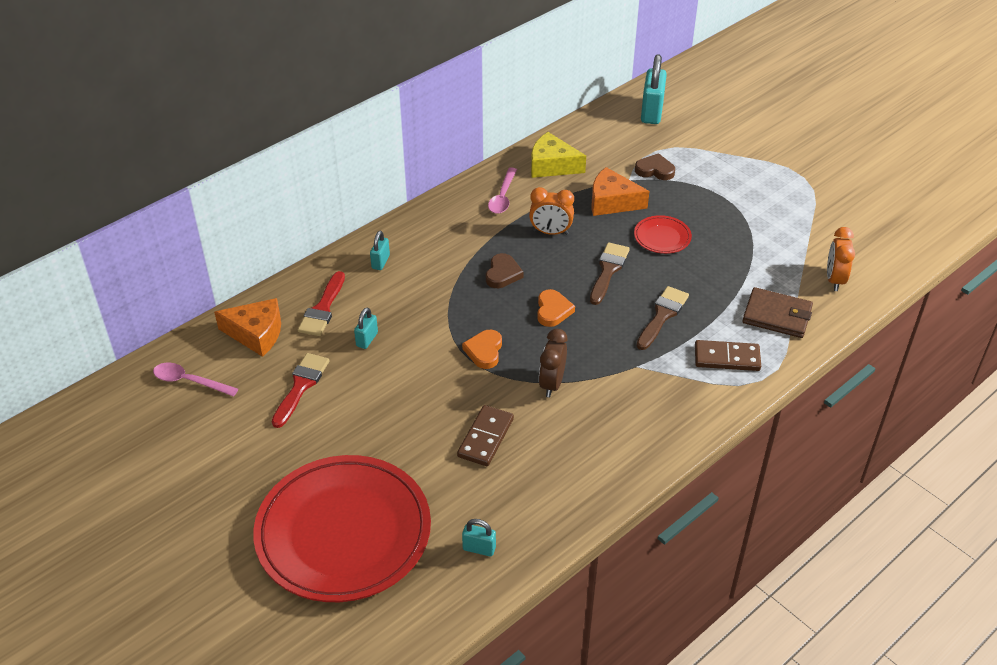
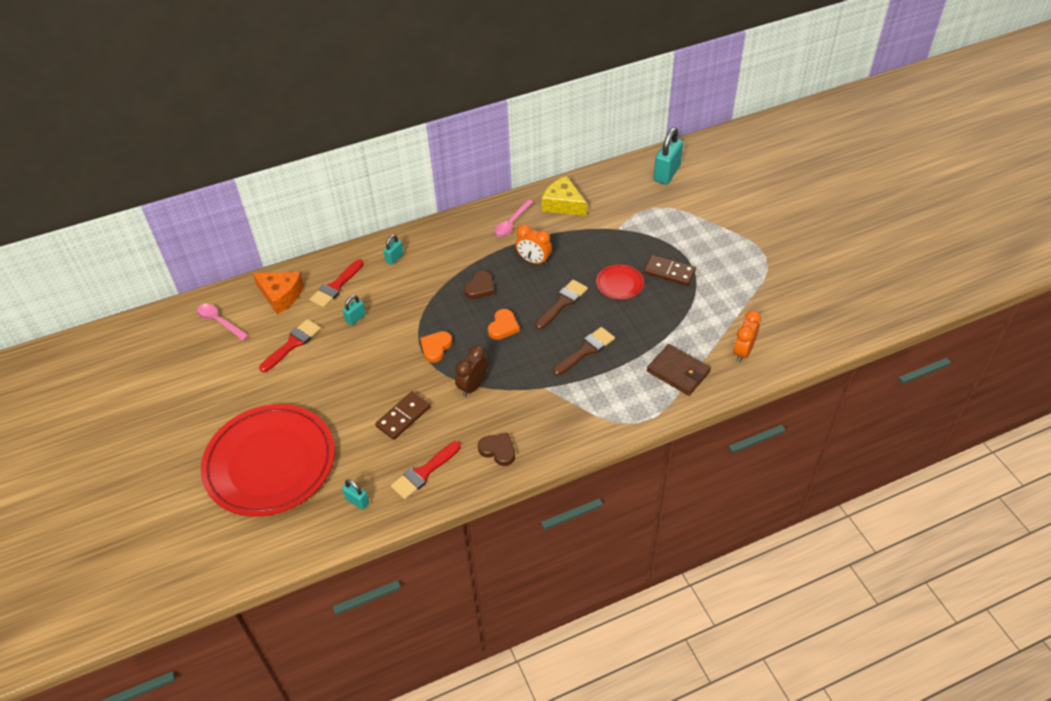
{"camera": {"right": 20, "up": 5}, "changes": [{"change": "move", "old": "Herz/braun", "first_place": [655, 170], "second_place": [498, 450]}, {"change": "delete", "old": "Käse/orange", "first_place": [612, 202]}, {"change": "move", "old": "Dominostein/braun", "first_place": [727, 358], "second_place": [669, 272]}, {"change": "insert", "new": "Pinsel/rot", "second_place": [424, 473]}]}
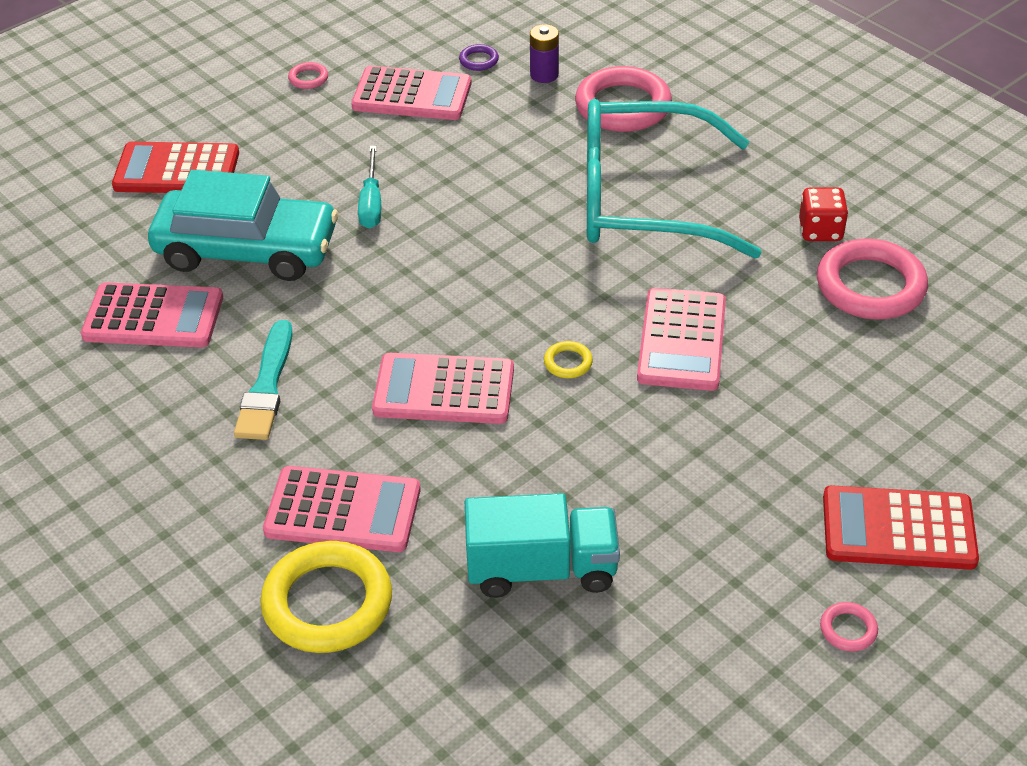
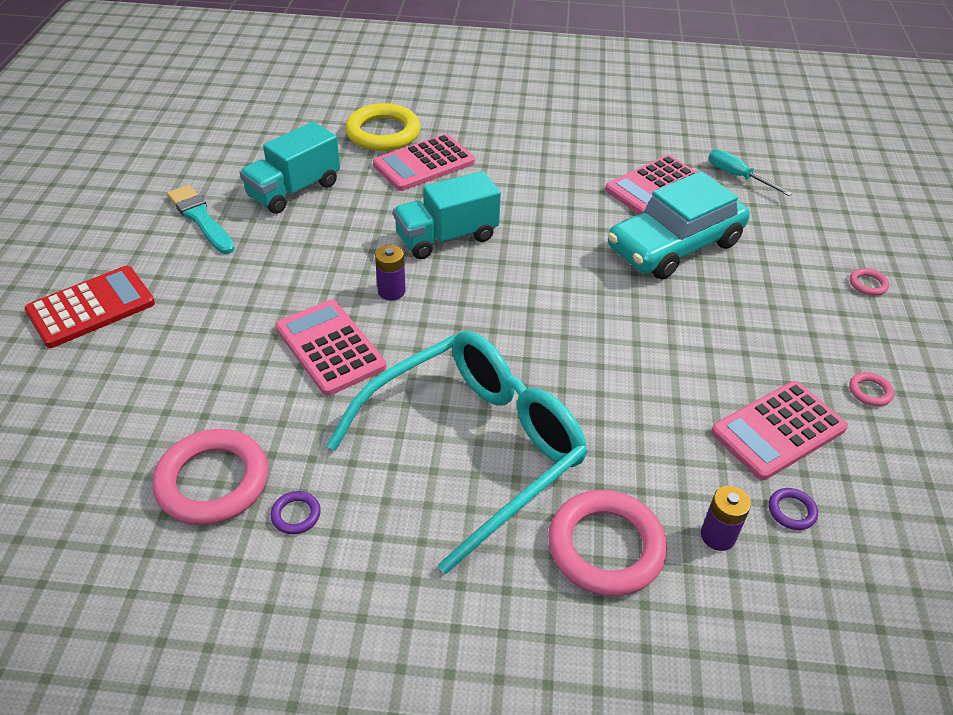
{"camera": {"right": 135, "up": 0}, "changes": [{"change": "delete", "old": "Taschenrechner/rot", "first_place": [177, 170]}, {"change": "move", "old": "Schraubenzieher/türkis", "first_place": [371, 203], "second_place": [737, 176]}, {"change": "replace", "old": "Spielwürfel/rot", "new": "Ring/lila", "first_place": [820, 230], "second_place": [296, 515]}, {"change": "move", "old": "Pinsel/türkis", "first_place": [266, 387], "second_place": [200, 218]}, {"change": "replace", "old": "Ring/gelb", "new": "Batterie/lila", "first_place": [568, 363], "second_place": [391, 291]}, {"change": "replace", "old": "Taschenrechner/rosa", "new": "Lastwagen/türkis", "first_place": [444, 390], "second_place": [446, 237]}, {"change": "move", "old": "Ring/rosa", "first_place": [848, 629], "second_place": [868, 284]}]}
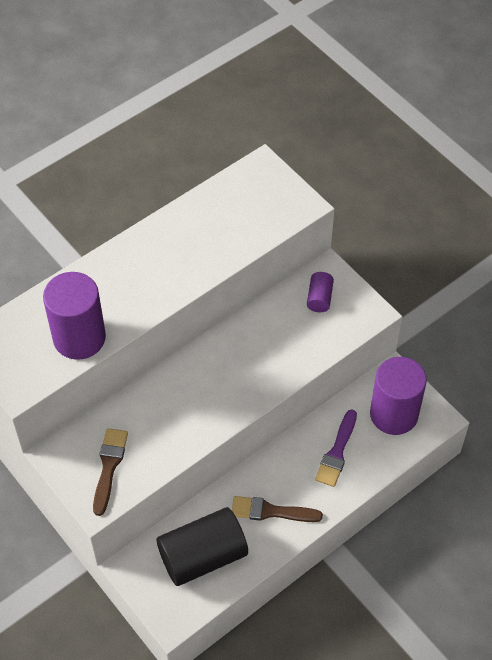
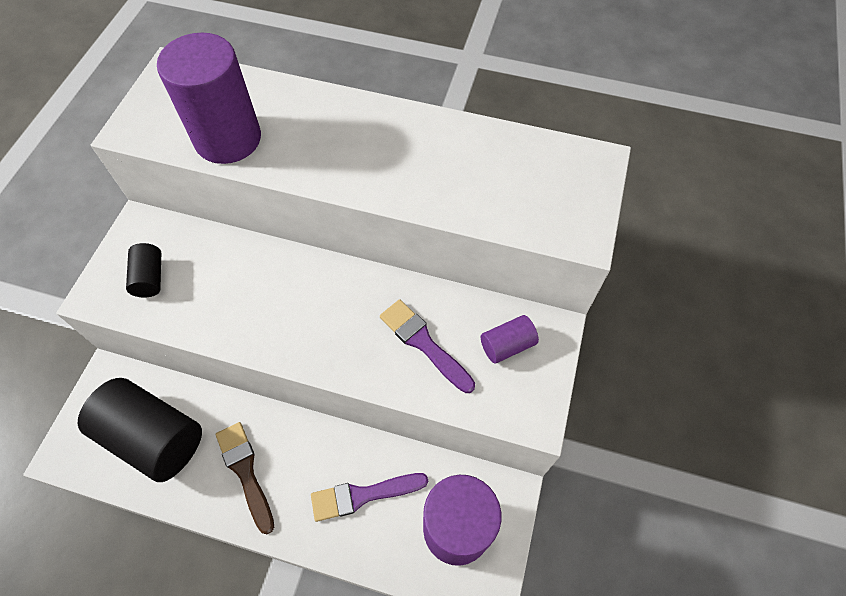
{"camera": {"right": 55, "up": 5}, "changes": [{"change": "replace", "old": "Pinsel/braun", "new": "Vollzylinder/schwarz", "first_place": [109, 467], "second_place": [150, 278]}, {"change": "insert", "new": "Pinsel/lila", "second_place": [423, 343]}]}
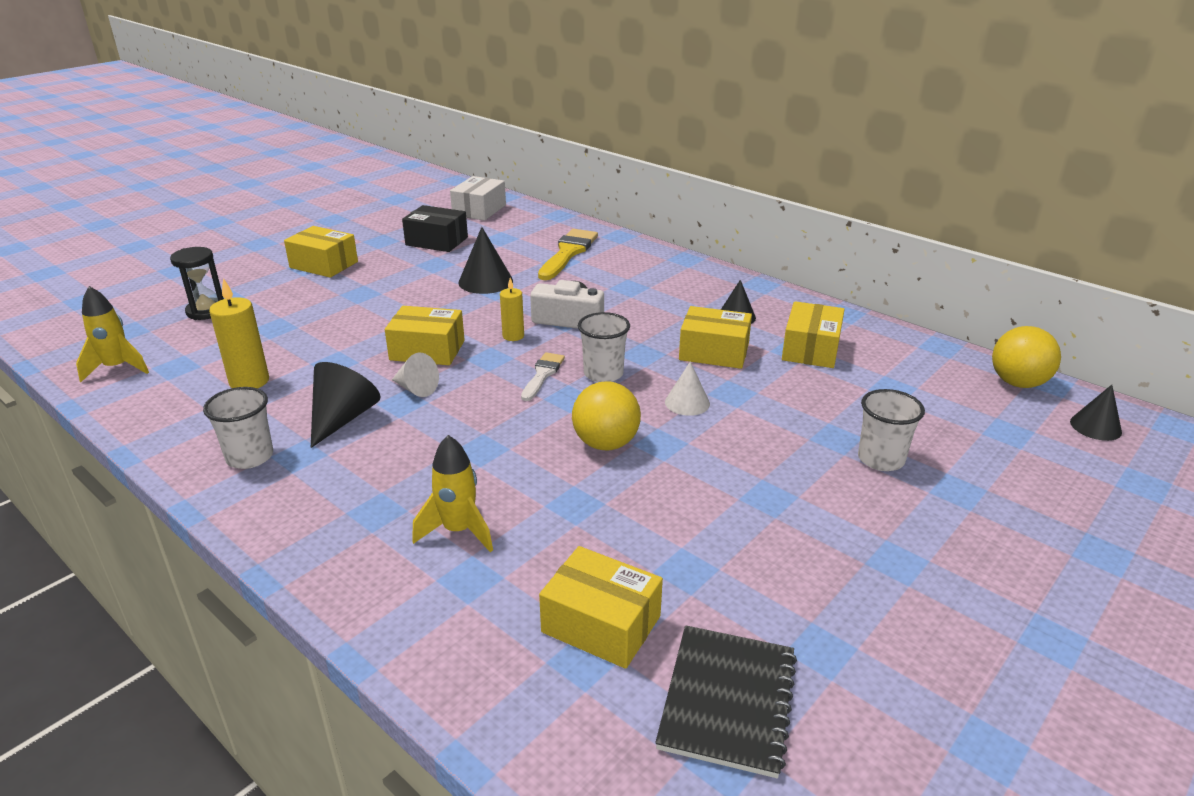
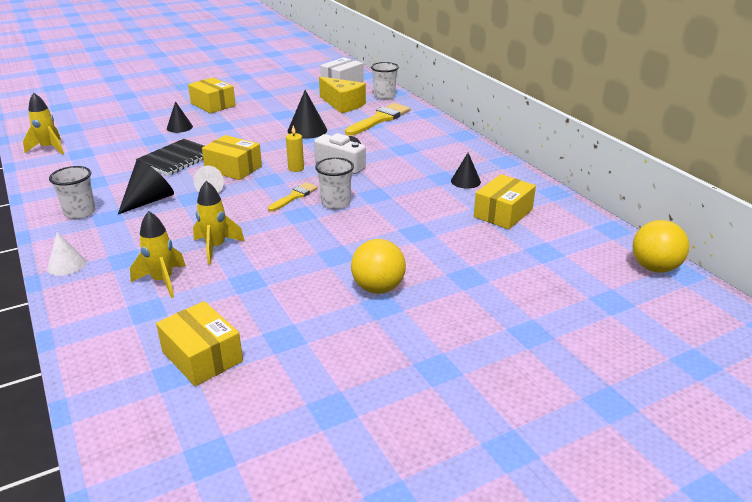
{"camera": {"right": 20, "up": 0}, "changes": [{"change": "delete", "old": "Schachtel/schwarz", "first_place": [437, 241]}, {"change": "delete", "old": "Sanduhr/schwarz", "first_place": [206, 311]}, {"change": "delete", "old": "Kerze/gelb", "first_place": [249, 381]}, {"change": "delete", "old": "Schachtel/gelb", "first_place": [714, 352]}, {"change": "recolor", "old": "Pinsel/weiß", "new": "Pinsel/gelb", "first_place": [542, 374], "second_place": [294, 196]}, {"change": "move", "old": "Kegel/weiß", "first_place": [687, 402], "second_place": [66, 265]}, {"change": "move", "old": "Ball/gelb", "first_place": [606, 443], "second_place": [378, 288]}, {"change": "move", "old": "Kegel/schwarz", "first_place": [1095, 426], "second_place": [179, 127]}, {"change": "move", "old": "Becher/weiß", "first_place": [880, 459], "second_place": [384, 96]}, {"change": "move", "old": "Notizbuch/schwarz", "first_place": [727, 701], "second_place": [177, 159]}, {"change": "insert", "new": "Käse/gelb", "second_place": [343, 104]}, {"change": "insert", "new": "Rakete/gelb", "second_place": [216, 247]}]}
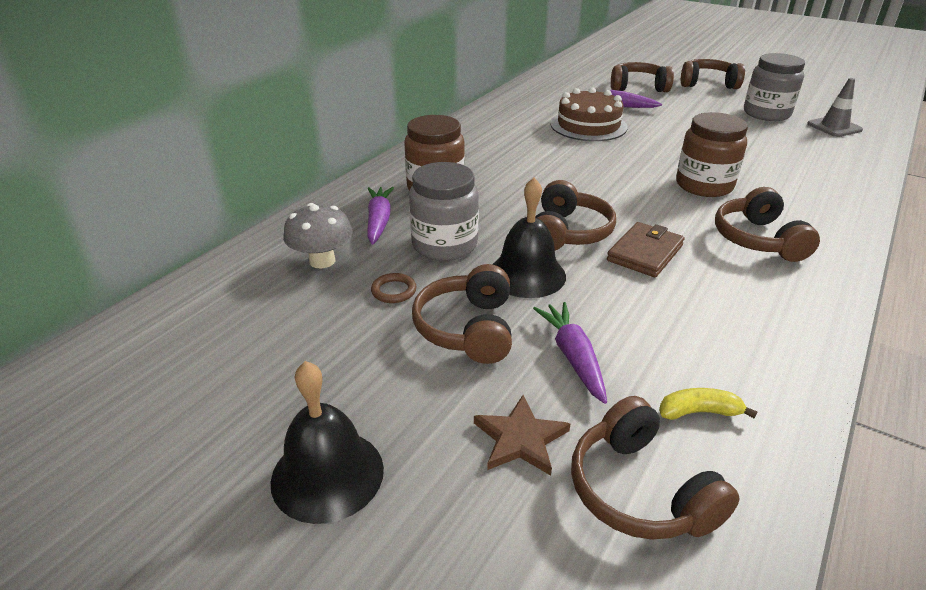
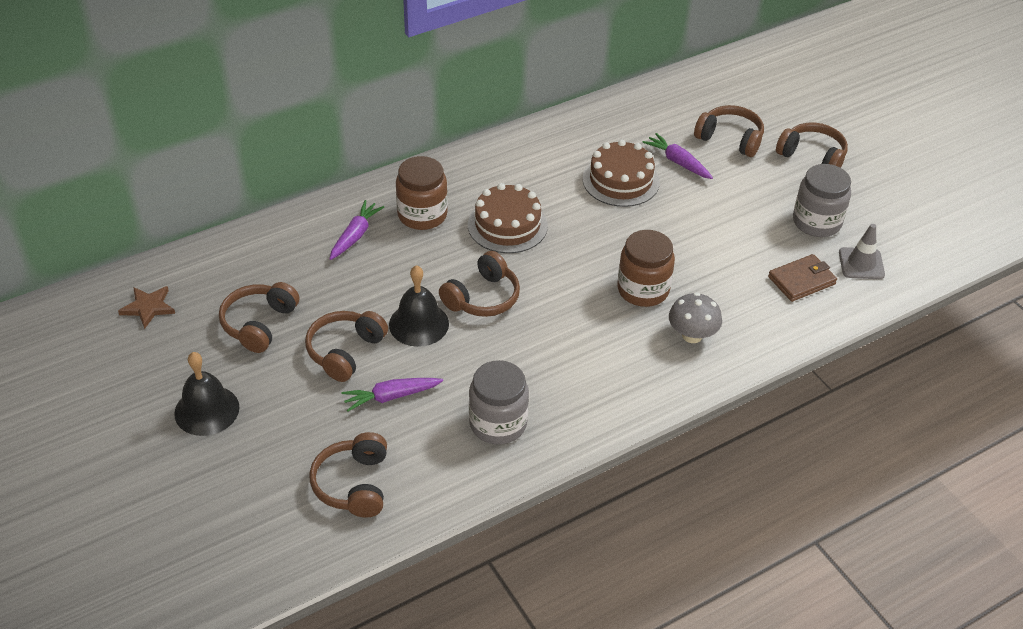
{"camera": {"right": 25, "up": 10}, "changes": [{"change": "move", "old": "Einmachglas/grau", "first_place": [444, 245], "second_place": [498, 423]}, {"change": "move", "old": "Kopfhörer/braun", "first_place": [758, 240], "second_place": [259, 324]}, {"change": "move", "old": "Pilz/grau", "first_place": [322, 261], "second_place": [692, 335]}, {"change": "move", "old": "Geldbörse/braun", "first_place": [645, 253], "second_place": [801, 280]}, {"change": "delete", "old": "Ring/braun", "first_place": [394, 291]}, {"change": "rotate", "old": "Karotte/lila", "first_place": [573, 357], "second_place": [391, 397], "degrees": -120}, {"change": "delete", "old": "Banane/gelb", "first_place": [699, 412]}, {"change": "move", "old": "Stern/braun", "first_place": [520, 439], "second_place": [148, 307]}, {"change": "insert", "new": "Kuchen/braun", "second_place": [507, 225]}]}
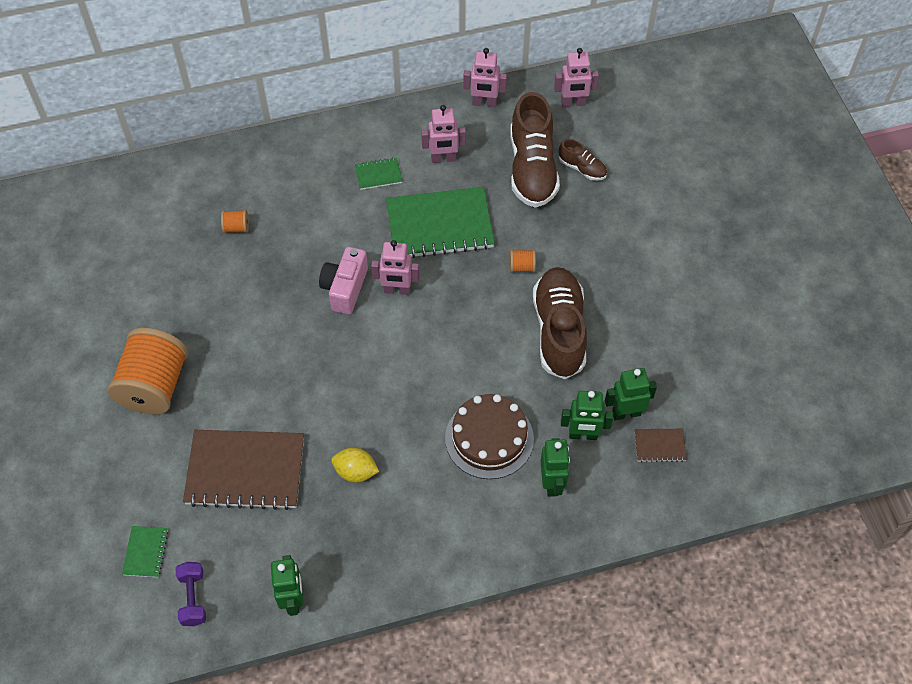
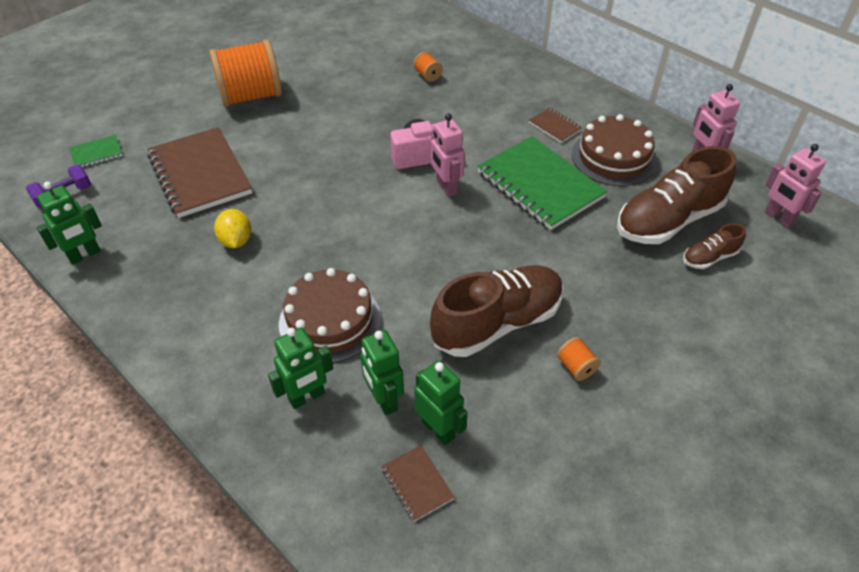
{"camera": {"right": 60, "up": -10}, "changes": [{"change": "replace", "old": "Roboter/rosa", "new": "Kuchen/braun", "first_place": [443, 159], "second_place": [613, 157]}, {"change": "rotate", "old": "Schuh/braun", "first_place": [582, 168], "second_place": [709, 257], "degrees": 60}, {"change": "recolor", "old": "Notizbuch/grün", "new": "Notizbuch/braun", "first_place": [378, 175], "second_place": [555, 126]}, {"change": "move", "old": "Garnrolle/orange", "first_place": [521, 267], "second_place": [576, 367]}]}
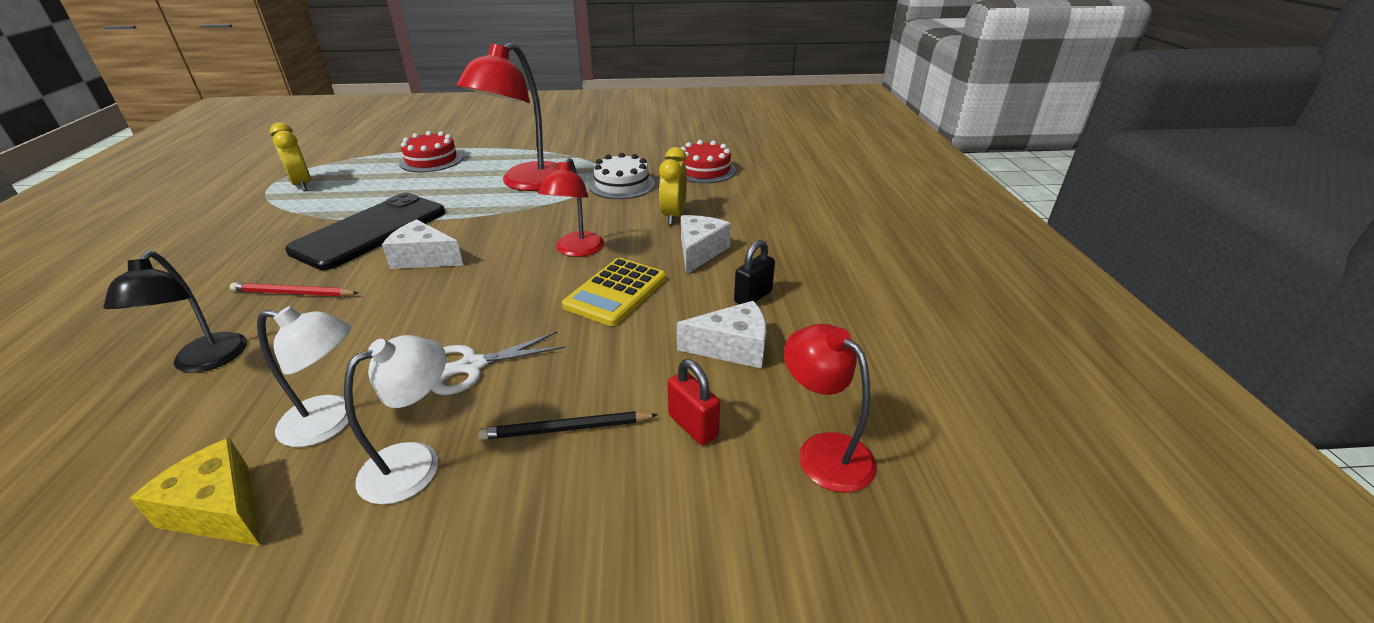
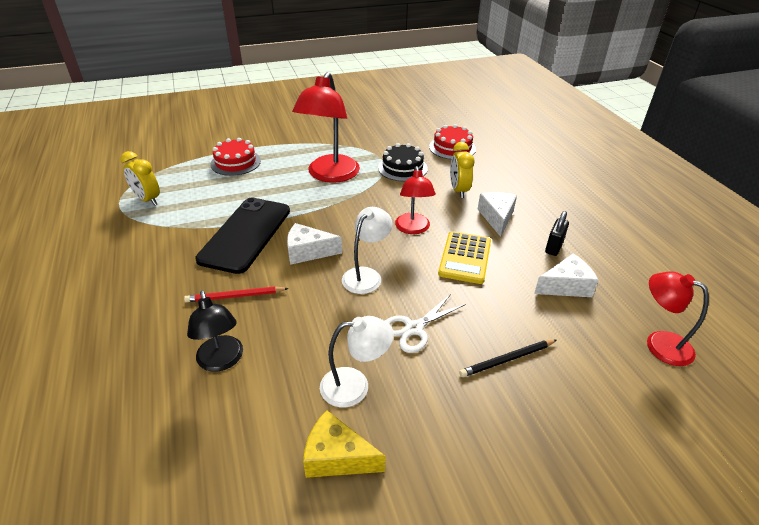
{"camera": {"right": -15, "up": 5}, "changes": [{"change": "recolor", "old": "Kuchen/weiß", "new": "Kuchen/schwarz", "first_place": [622, 185], "second_place": [402, 168]}, {"change": "move", "old": "Lampe/weiß", "first_place": [416, 463], "second_place": [366, 275]}, {"change": "delete", "old": "Vorhängeschloss/rot", "first_place": [693, 426]}]}
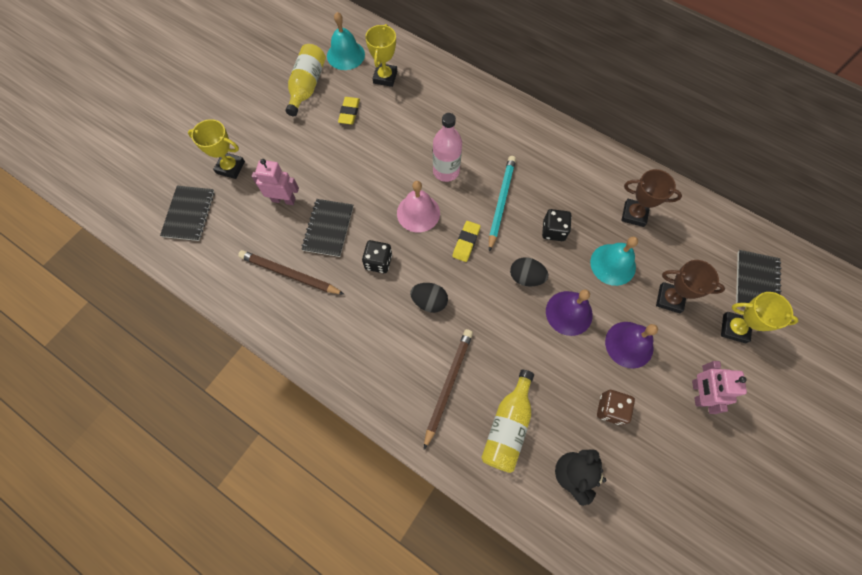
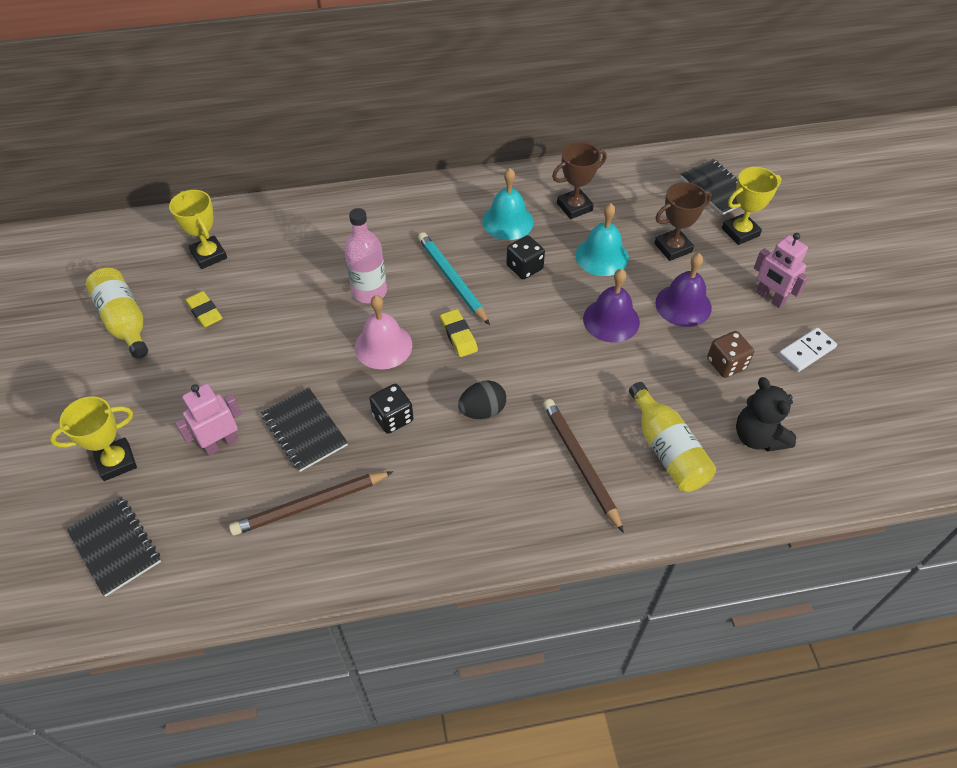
{"camera": {"right": -45, "up": -15}, "changes": [{"change": "move", "old": "Glocke/türkis", "first_place": [345, 55], "second_place": [507, 221]}, {"change": "delete", "old": "Ei/schwarz", "first_place": [526, 277]}, {"change": "insert", "new": "Dominostein/weiß", "second_place": [806, 351]}]}
